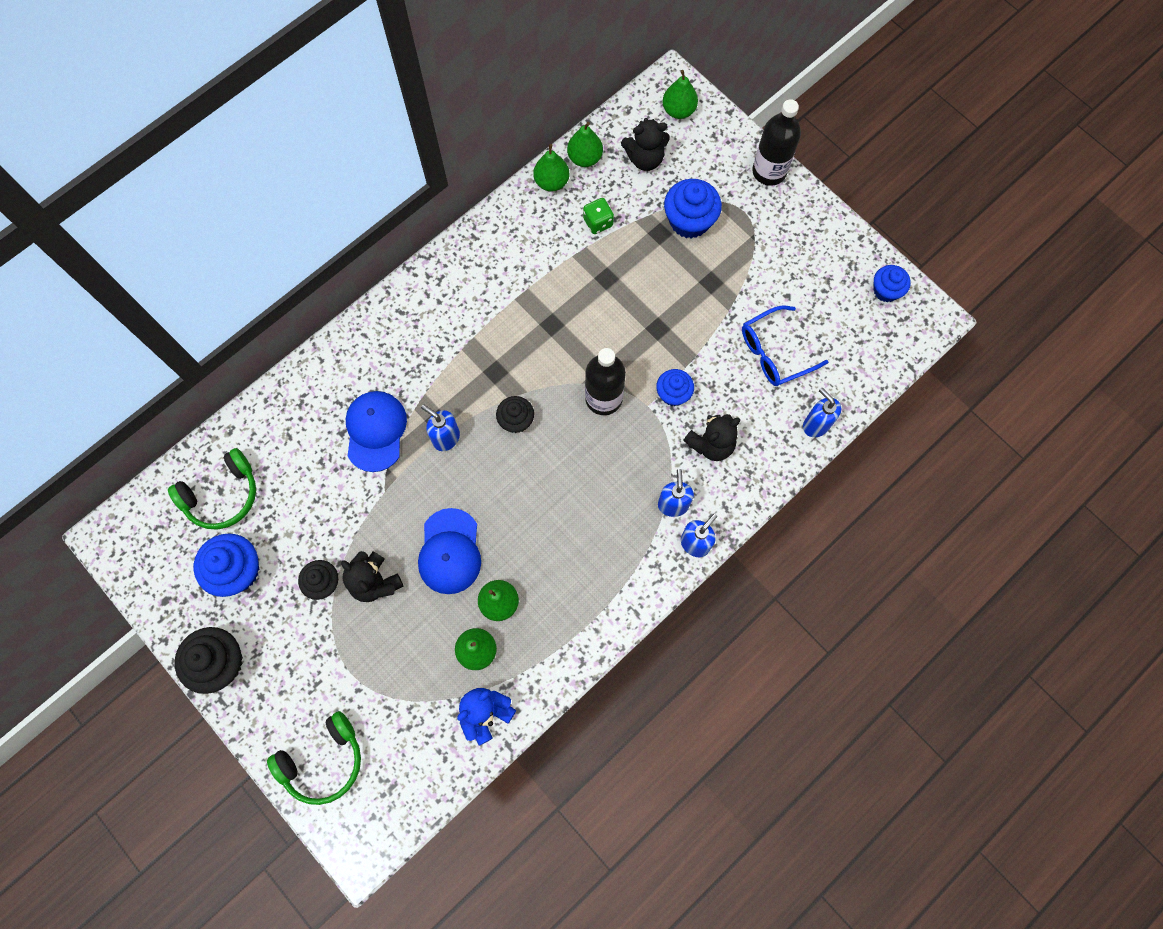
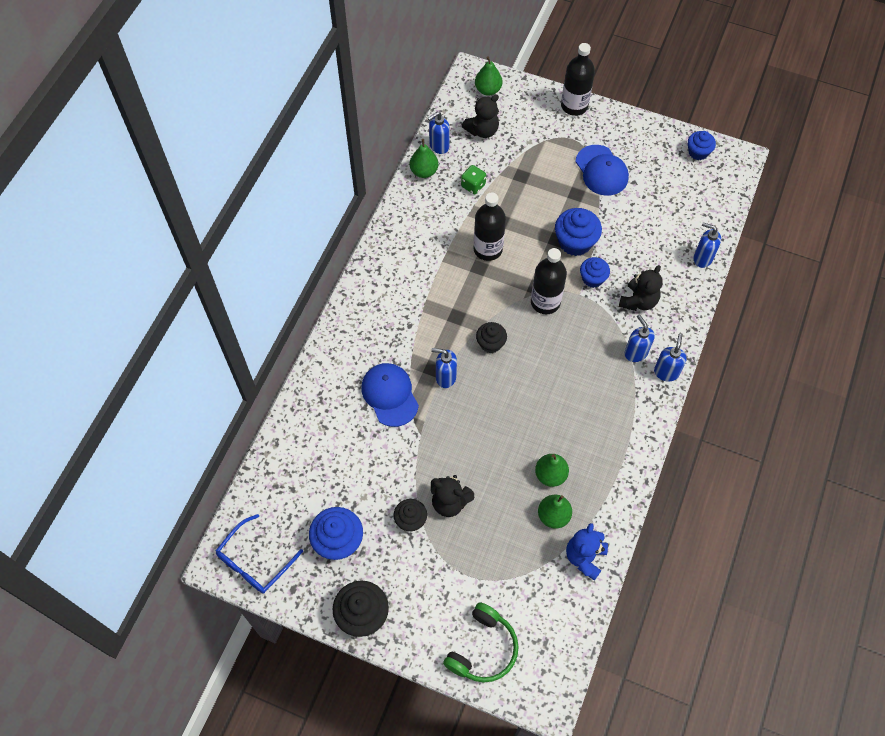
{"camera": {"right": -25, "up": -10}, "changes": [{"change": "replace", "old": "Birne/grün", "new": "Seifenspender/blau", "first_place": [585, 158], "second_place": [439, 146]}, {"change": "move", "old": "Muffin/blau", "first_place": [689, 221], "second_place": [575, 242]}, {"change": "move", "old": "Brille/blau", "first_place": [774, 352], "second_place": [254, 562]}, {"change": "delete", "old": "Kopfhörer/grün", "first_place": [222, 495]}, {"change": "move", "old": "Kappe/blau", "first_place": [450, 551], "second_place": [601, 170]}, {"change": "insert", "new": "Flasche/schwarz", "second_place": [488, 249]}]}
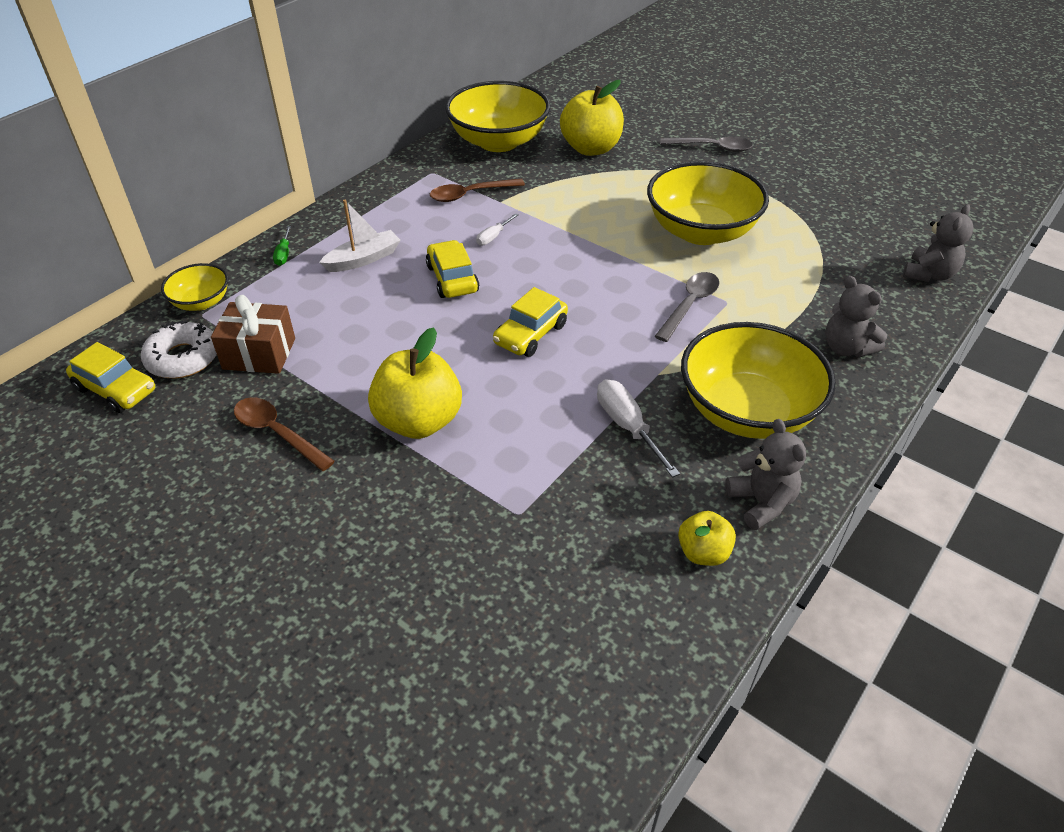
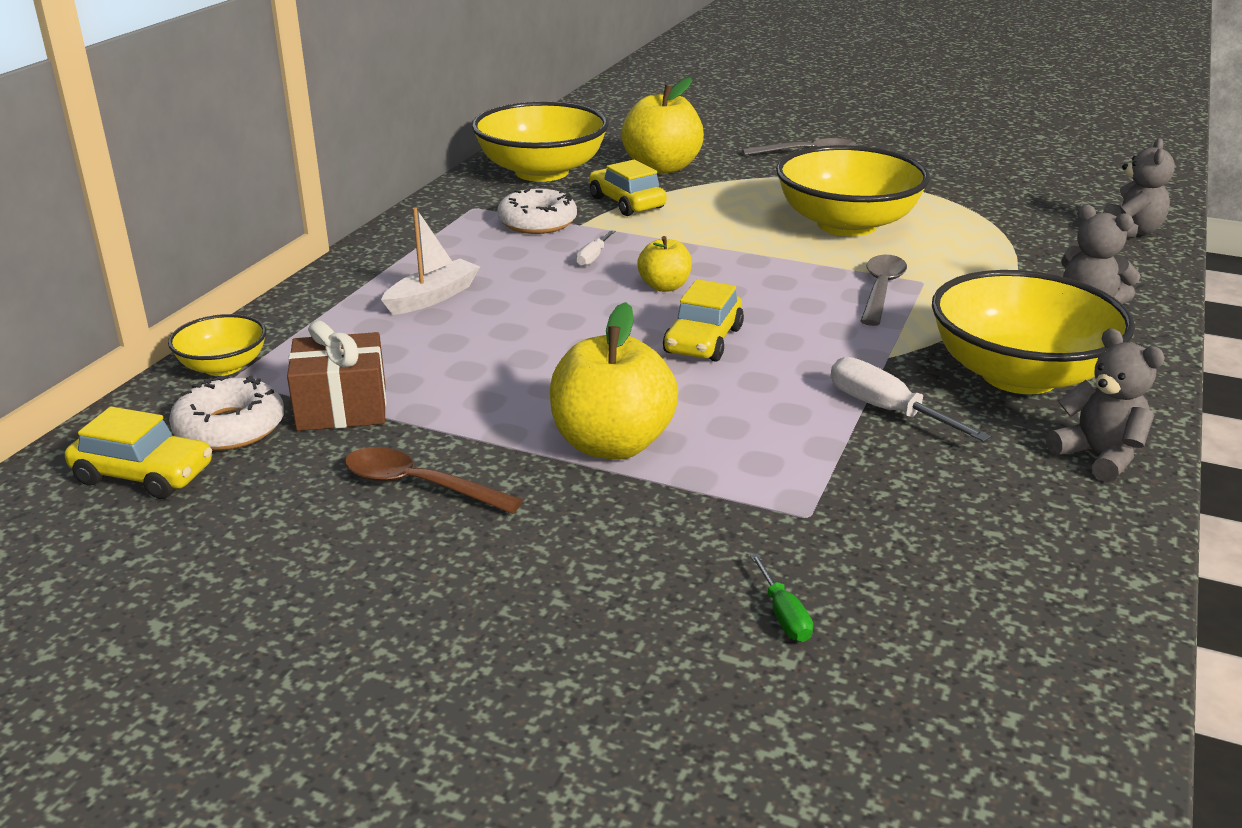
{"camera": {"right": -15, "up": -15}, "changes": [{"change": "replace", "old": "Löffel/braun", "new": "Donut/weiß", "first_place": [470, 194], "second_place": [537, 222]}, {"change": "move", "old": "Schraubenzieher/grün", "first_place": [284, 254], "second_place": [783, 615]}, {"change": "move", "old": "Auto/gelb", "first_place": [452, 279], "second_place": [626, 203]}, {"change": "move", "old": "Apfel/gelb", "first_place": [703, 552], "second_place": [664, 286]}]}
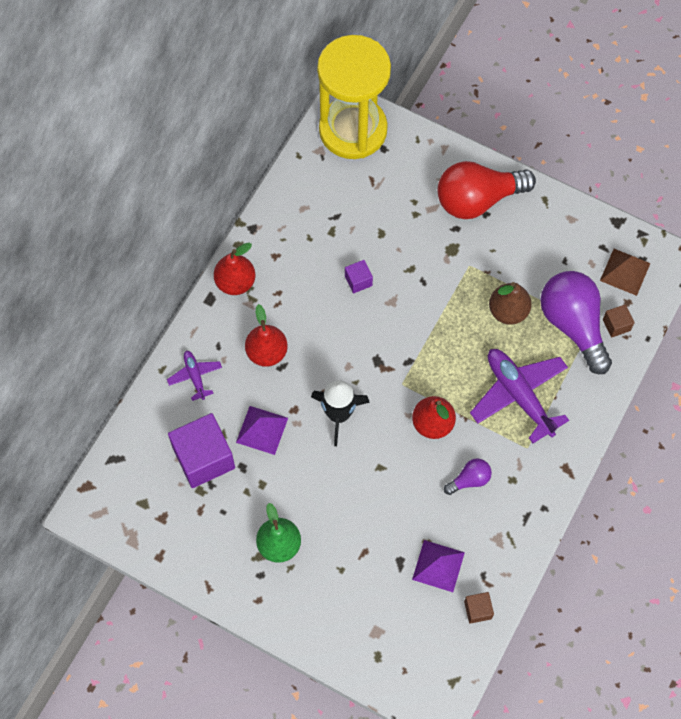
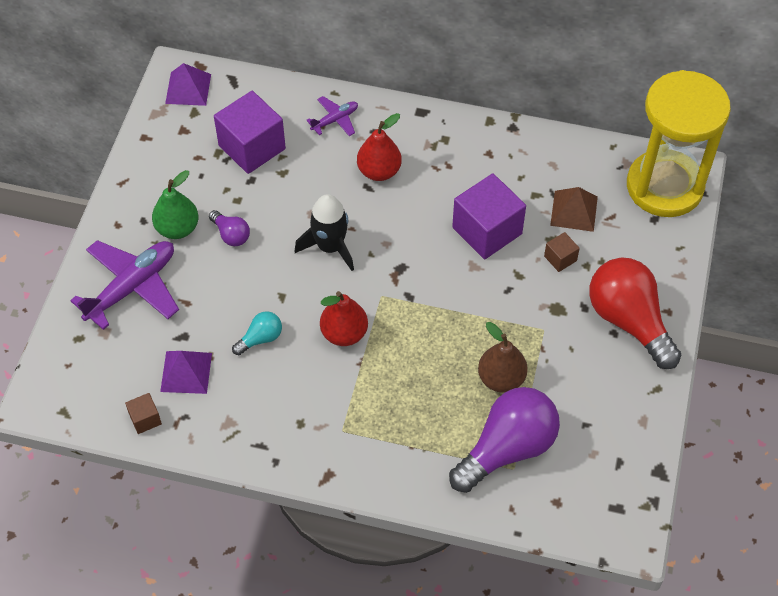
{"camera": {"right": 75, "up": -10}, "changes": [{"change": "delete", "old": "Birne/rot", "first_place": [235, 282]}, {"change": "move", "old": "Pyramide/braun", "first_place": [625, 271], "second_place": [574, 211]}, {"change": "resize", "old": "Kubus/lila", "first_place": [358, 281], "second_place": [487, 231], "factor": 2.15}, {"change": "move", "old": "Kubus/braun", "first_place": [616, 325], "second_place": [560, 258]}, {"change": "move", "old": "Flugzeug/lila", "first_place": [519, 395], "second_place": [132, 287]}, {"change": "move", "old": "Pyramide/lila", "first_place": [262, 430], "second_place": [188, 88]}, {"change": "move", "old": "Glühbirne/lila", "first_place": [469, 480], "second_place": [231, 235]}, {"change": "insert", "new": "Glühbirne/türkis", "second_place": [260, 338]}]}
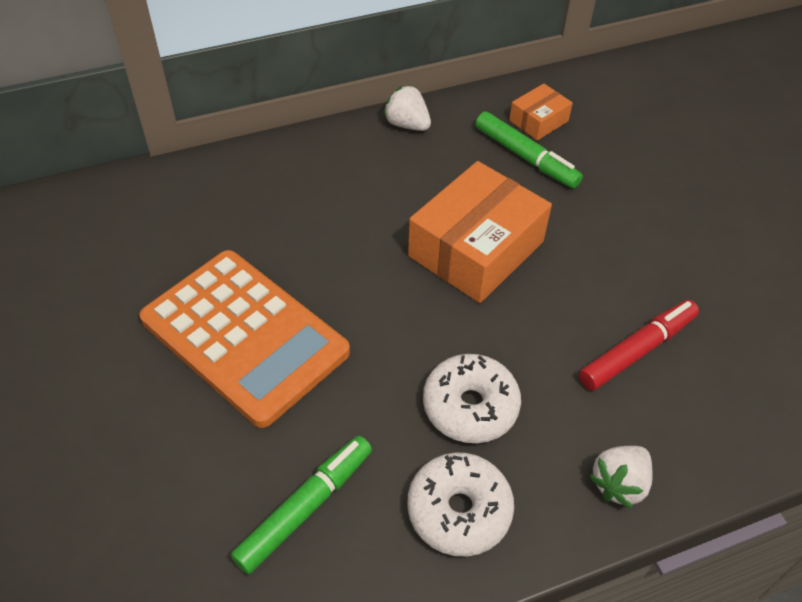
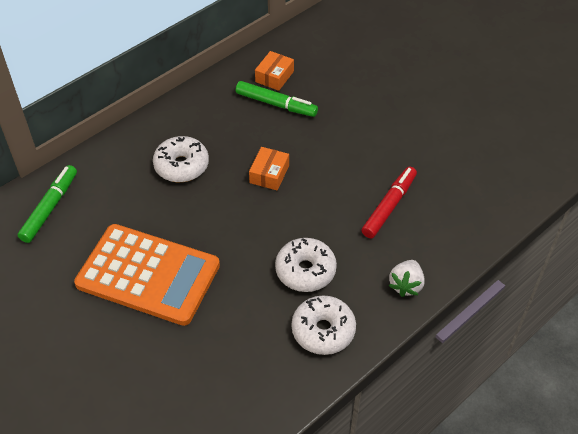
{"camera": {"right": -20, "up": 0}, "changes": [{"change": "delete", "old": "Erdbeere/weiß", "first_place": [407, 124]}, {"change": "resize", "old": "Schachtel/orange", "first_place": [476, 249], "second_place": [269, 174], "factor": 0.49}, {"change": "move", "old": "Filzstift/grün", "first_place": [305, 507], "second_place": [50, 208]}, {"change": "insert", "new": "Donut/weiß", "second_place": [181, 166]}]}
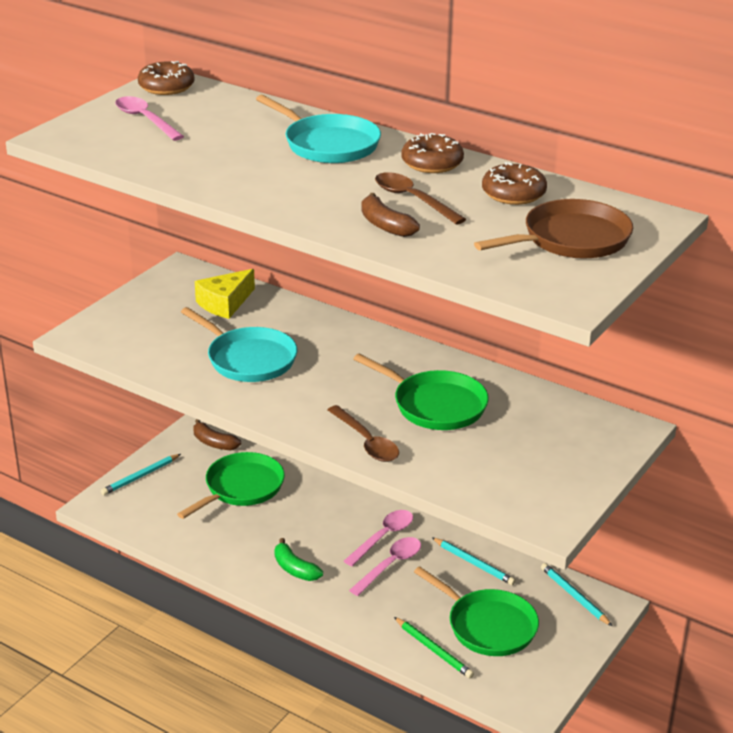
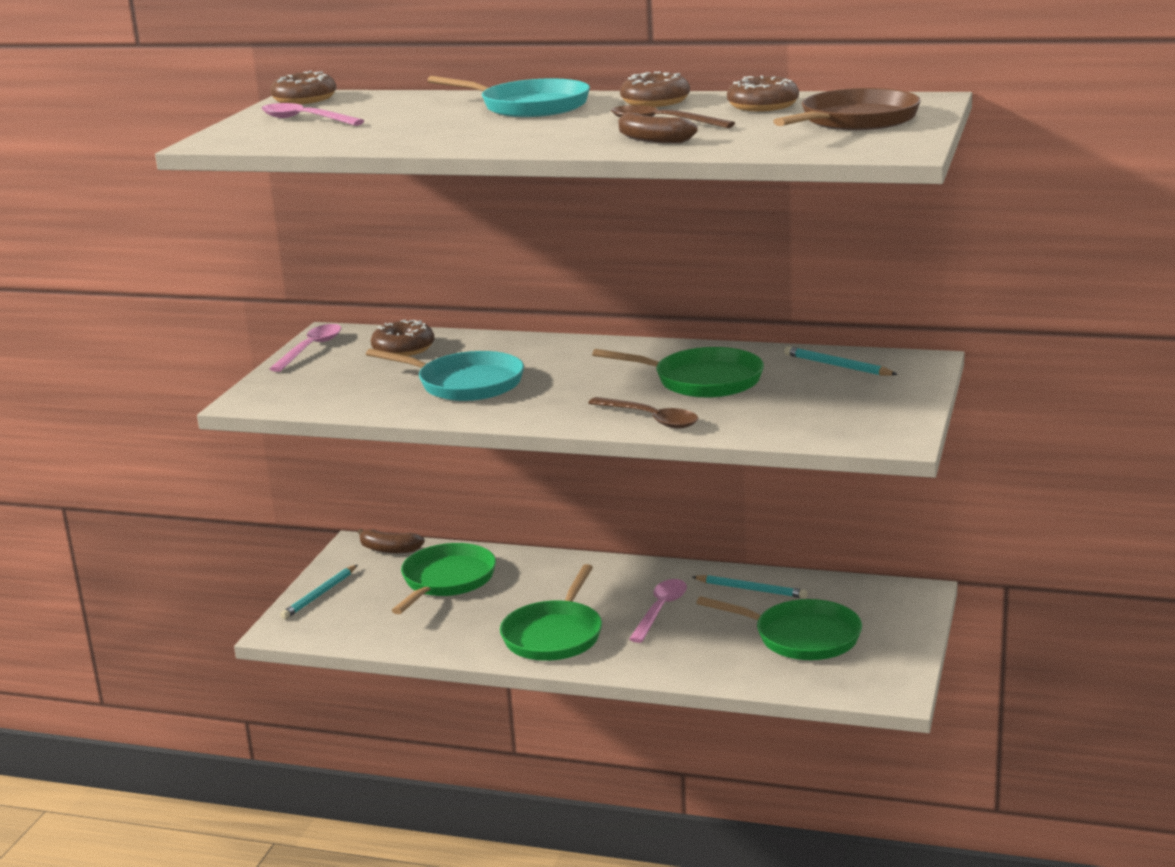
{"camera": {"right": -15, "up": -10}, "changes": [{"change": "replace", "old": "Käse/gelb", "new": "Donut/braun", "first_place": [225, 303], "second_place": [403, 349]}, {"change": "move", "old": "Löffel/rosa", "first_place": [383, 537], "second_place": [311, 349]}, {"change": "replace", "old": "Banane/grün", "new": "Pfanne/grün", "first_place": [295, 569], "second_place": [554, 635]}, {"change": "move", "old": "Bleistift/türkis", "first_place": [574, 596], "second_place": [837, 366]}, {"change": "delete", "old": "Bleistift/grün", "first_place": [433, 650]}]}
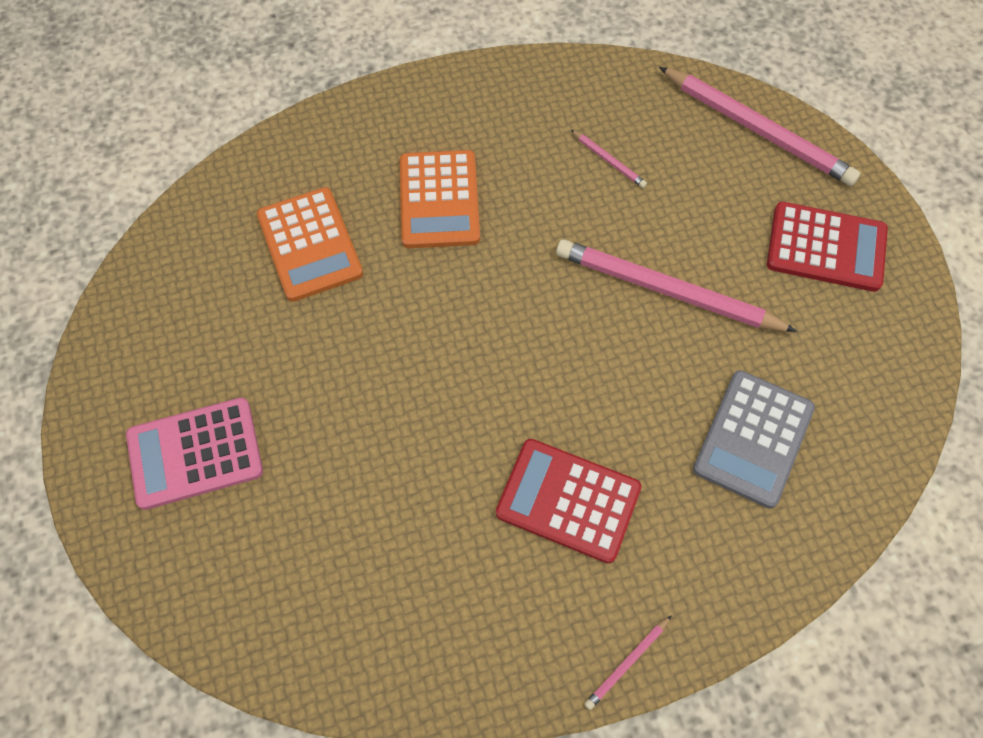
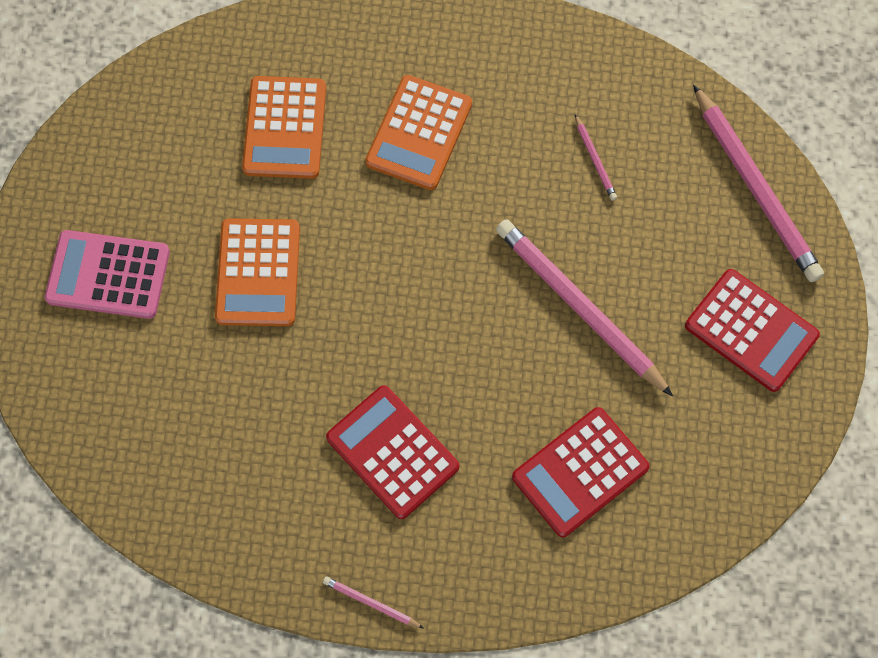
{"camera": {"right": 25, "up": 5}, "changes": [{"change": "recolor", "old": "Taschenrechner/grau", "new": "Taschenrechner/rot", "first_place": [753, 438], "second_place": [580, 472]}, {"change": "rotate", "old": "Bleistift/rosa", "first_place": [627, 663], "second_place": [371, 603], "degrees": 45}, {"change": "insert", "new": "Taschenrechner/orange", "second_place": [258, 273]}]}
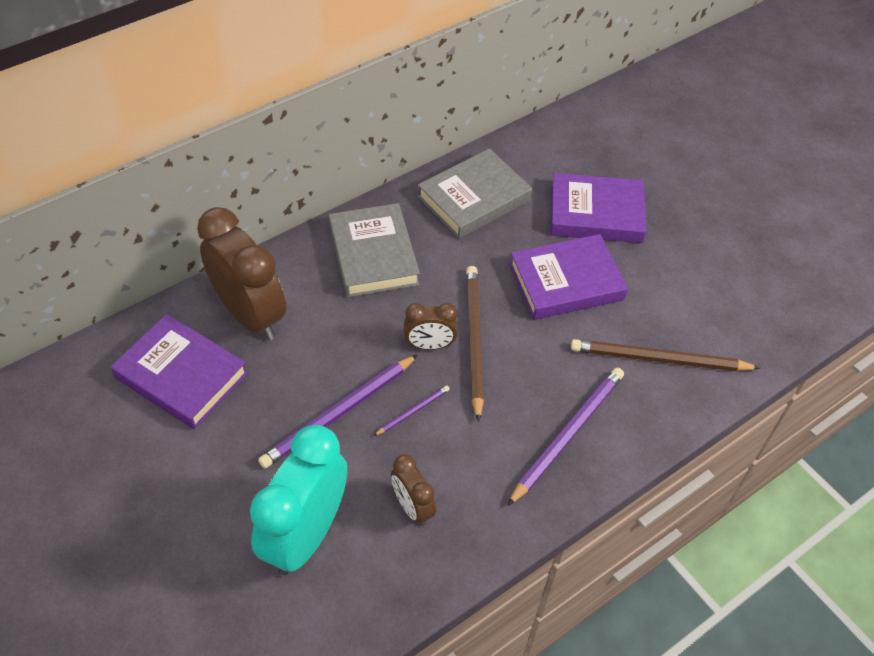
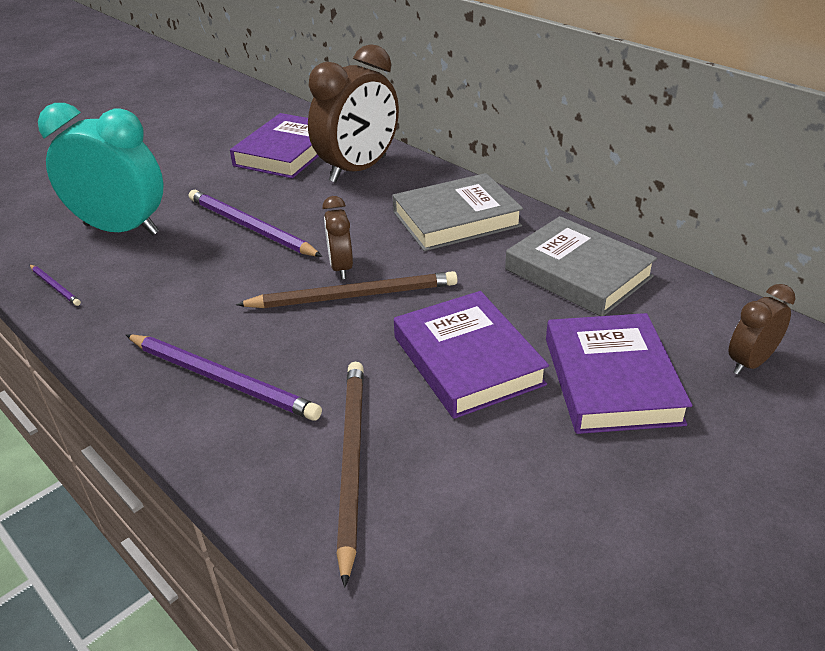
{"camera": {"right": 85, "up": -15}, "changes": [{"change": "move", "old": "Bleistift/lila", "first_place": [413, 411], "second_place": [55, 286]}, {"change": "move", "old": "Wecker/braun", "first_place": [412, 507], "second_place": [750, 362]}]}
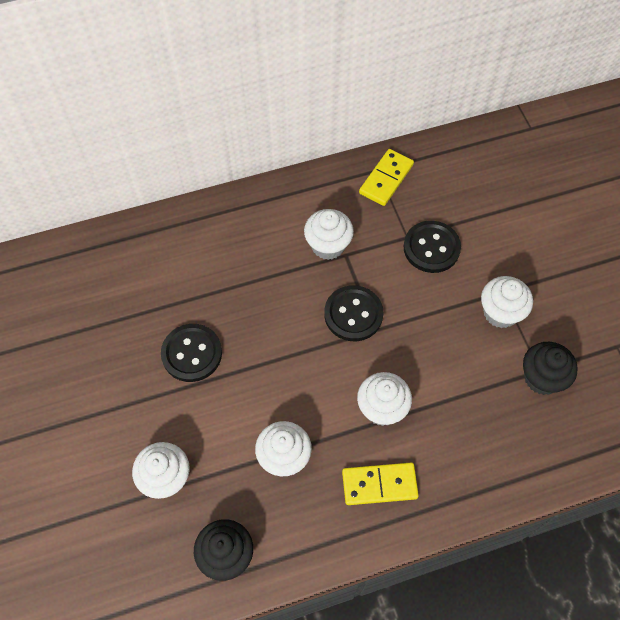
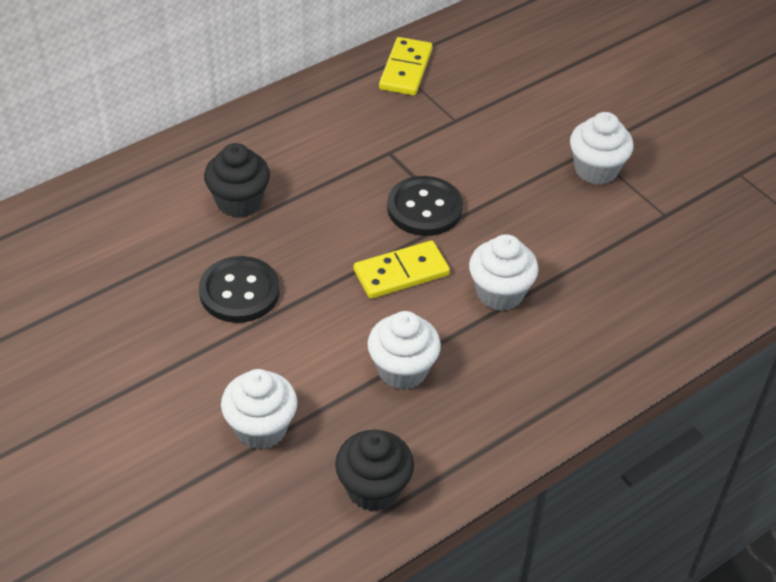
{"camera": {"right": -20, "up": -15}, "changes": [{"change": "delete", "old": "Muffin/weiß", "first_place": [328, 245]}, {"change": "delete", "old": "Knopf/schwarz", "first_place": [431, 248]}, {"change": "move", "old": "Muffin/schwarz", "first_place": [542, 378], "second_place": [239, 202]}, {"change": "move", "old": "Dominostein/gelb", "first_place": [379, 484], "second_place": [401, 272]}]}
